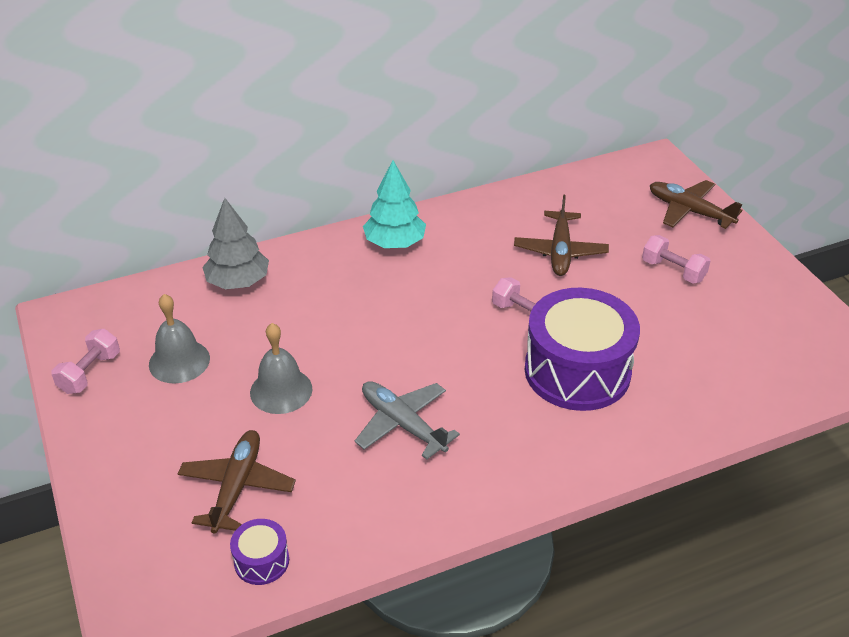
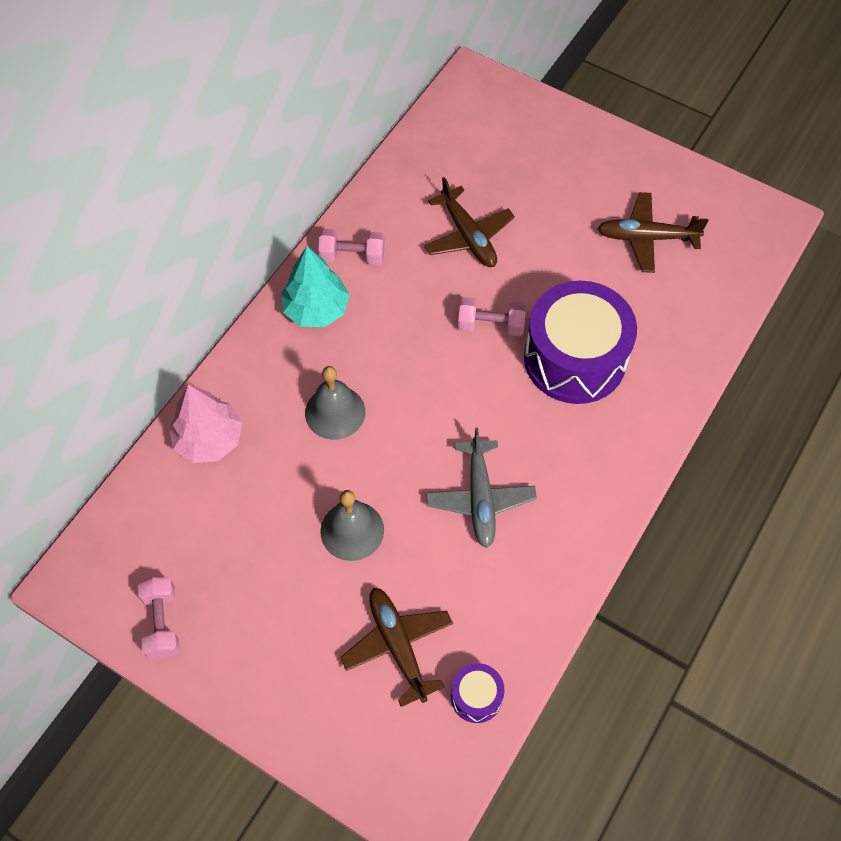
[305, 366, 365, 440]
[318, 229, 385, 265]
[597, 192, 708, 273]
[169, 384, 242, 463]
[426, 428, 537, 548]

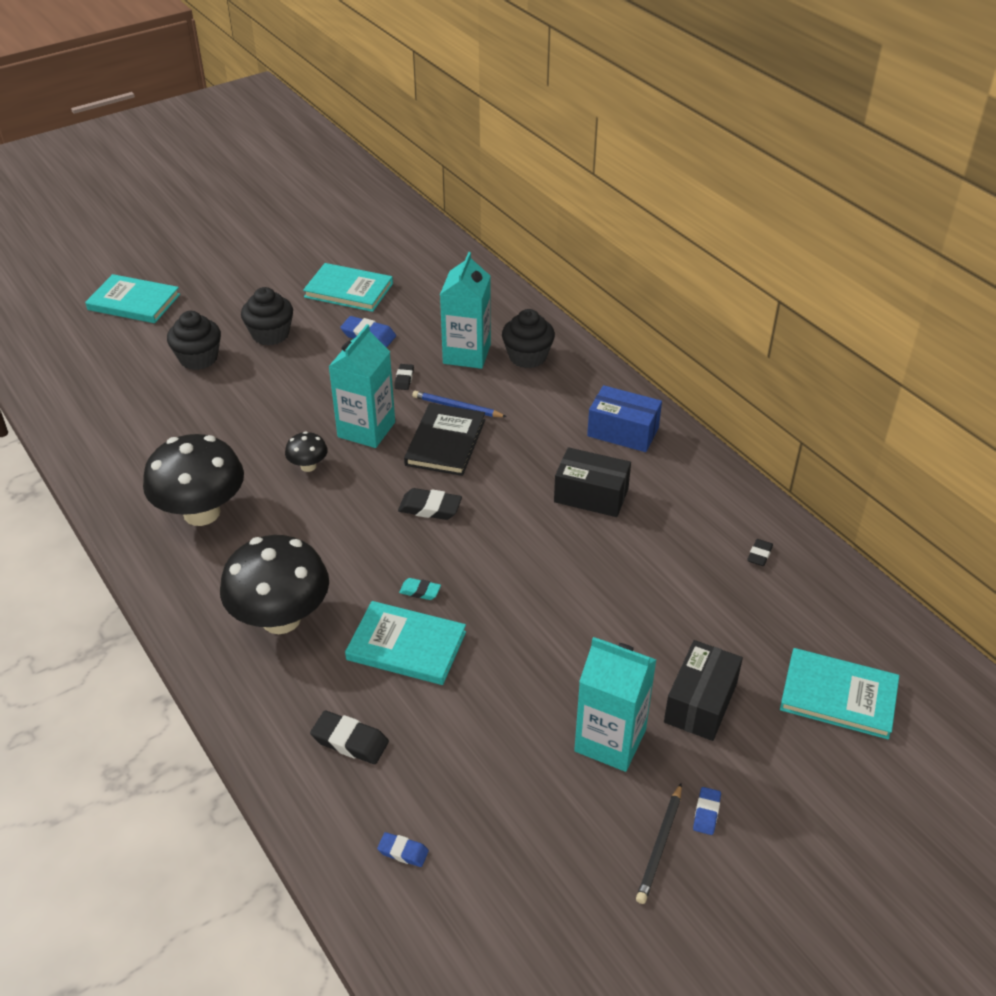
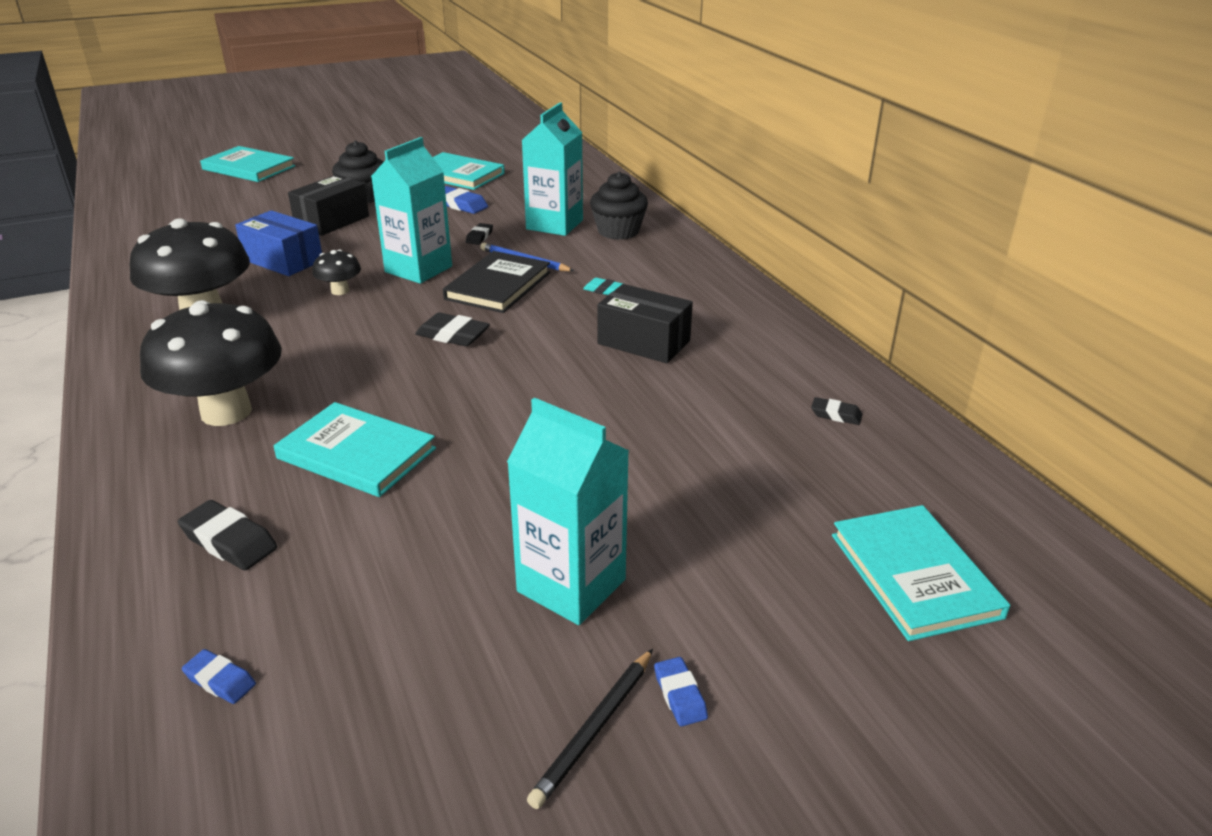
[167, 311, 221, 370] (first image)
[583, 278, 623, 295]
[235, 210, 322, 276]
[288, 175, 369, 236]
[654, 657, 708, 726]
[811, 397, 863, 425]
[832, 505, 1010, 641]

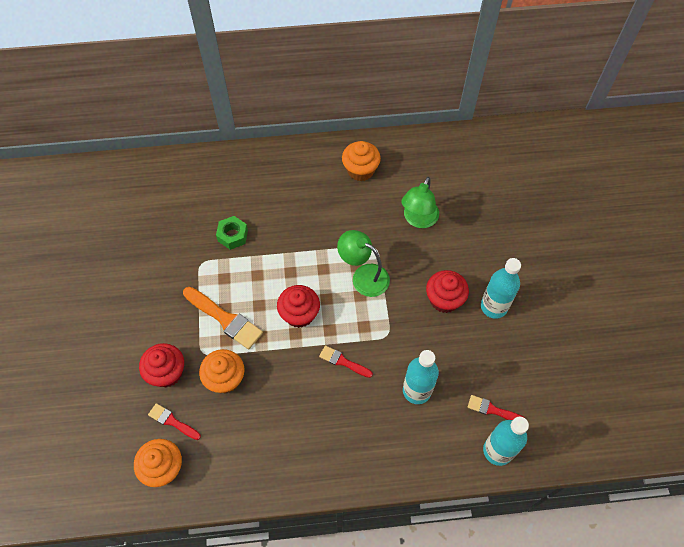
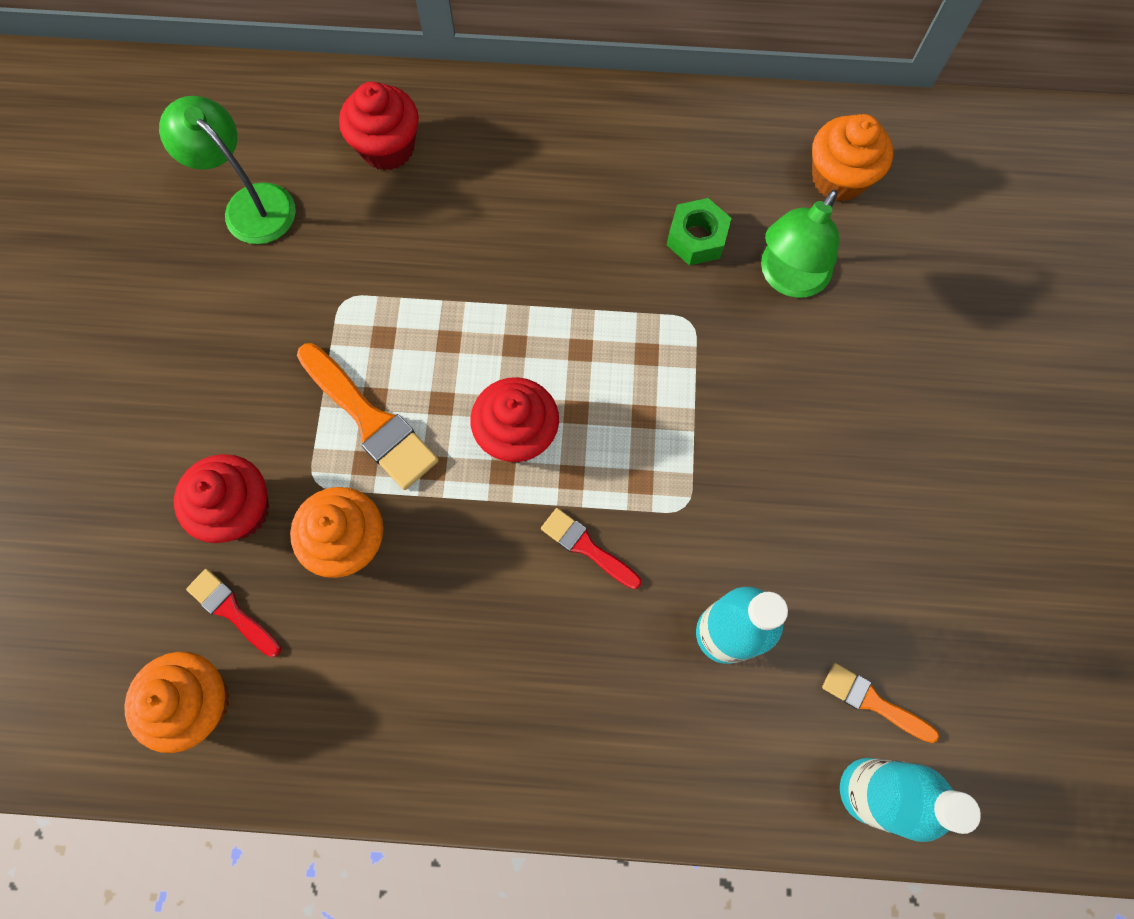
[481, 258, 521, 319] (first image)
[667, 198, 732, 266]
[159, 96, 296, 244]
[812, 114, 893, 201]
[339, 82, 419, 170]
[822, 663, 939, 743]

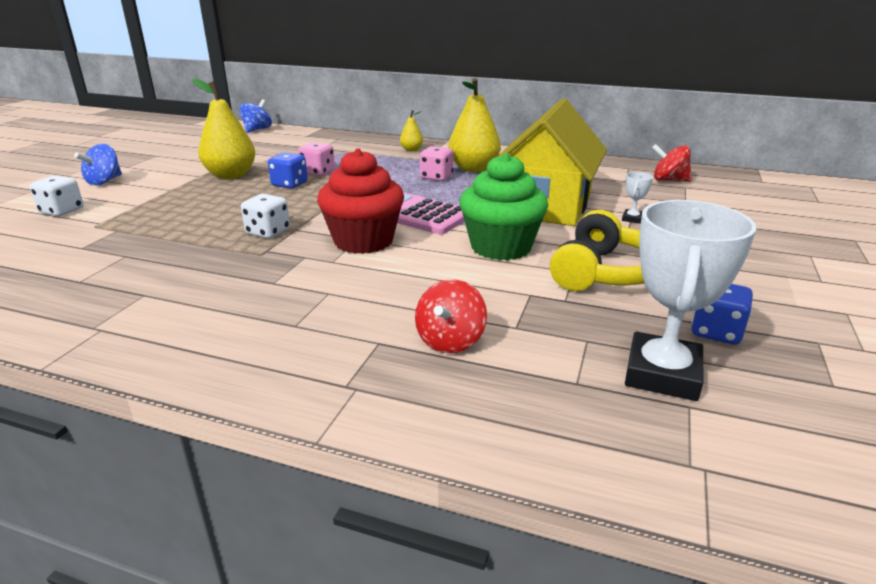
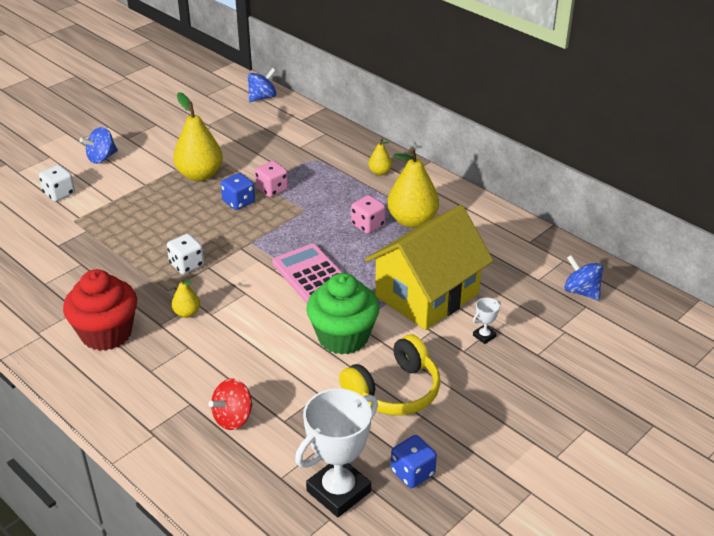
[172, 277, 200, 318]
[63, 269, 137, 351]
[564, 255, 603, 301]

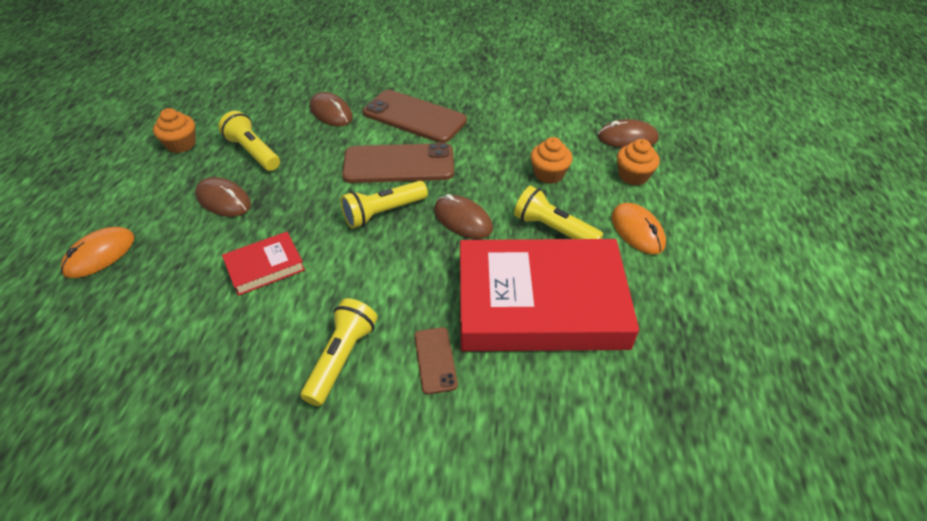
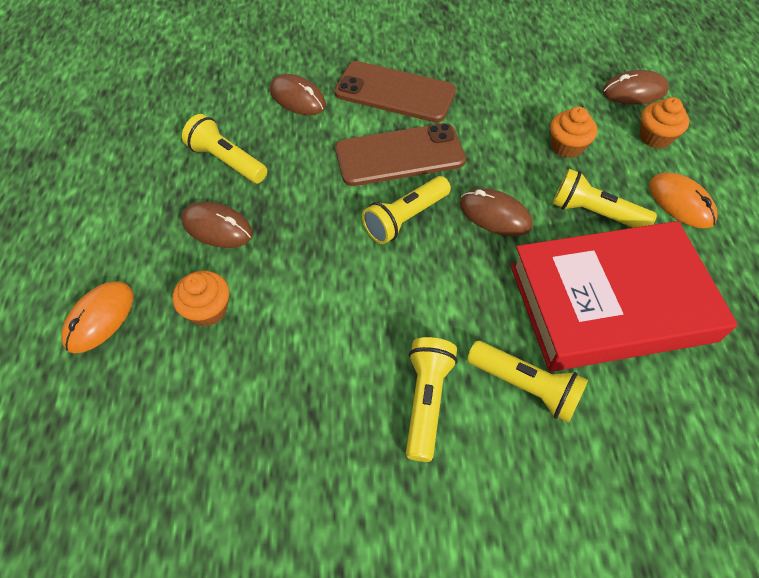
[222, 232, 305, 296] (first image)
[172, 271, 229, 327]
[467, 341, 589, 423]

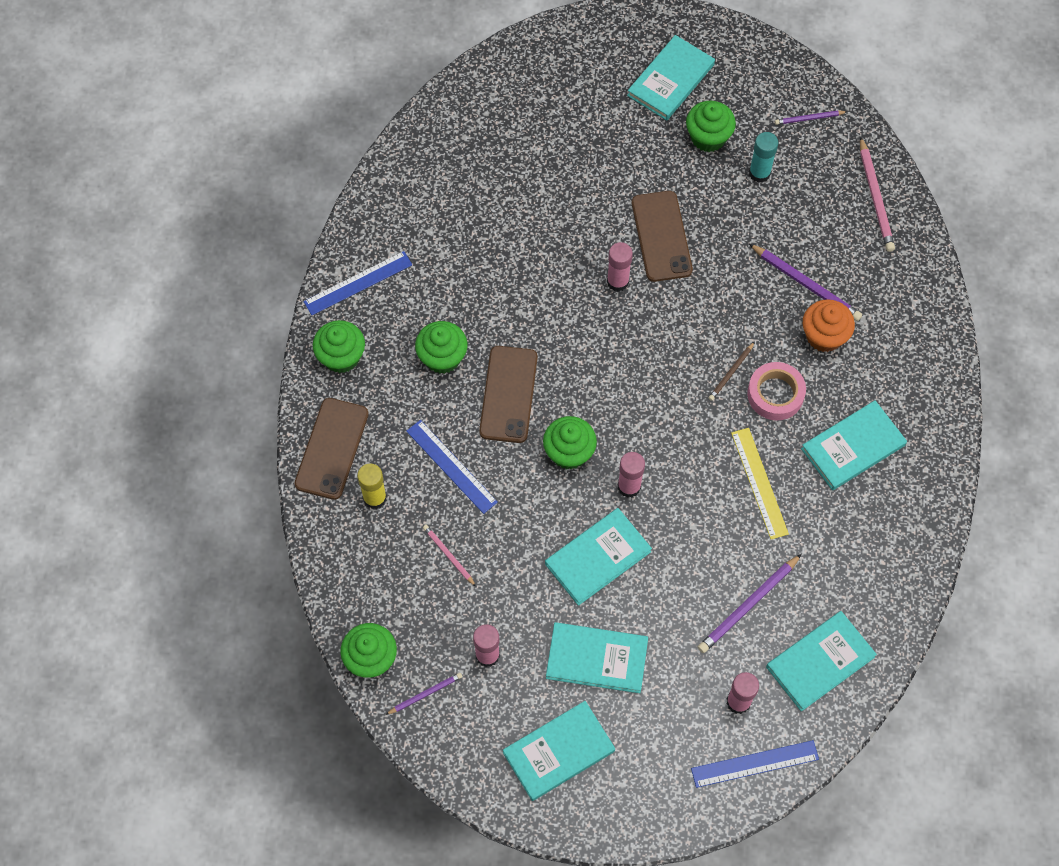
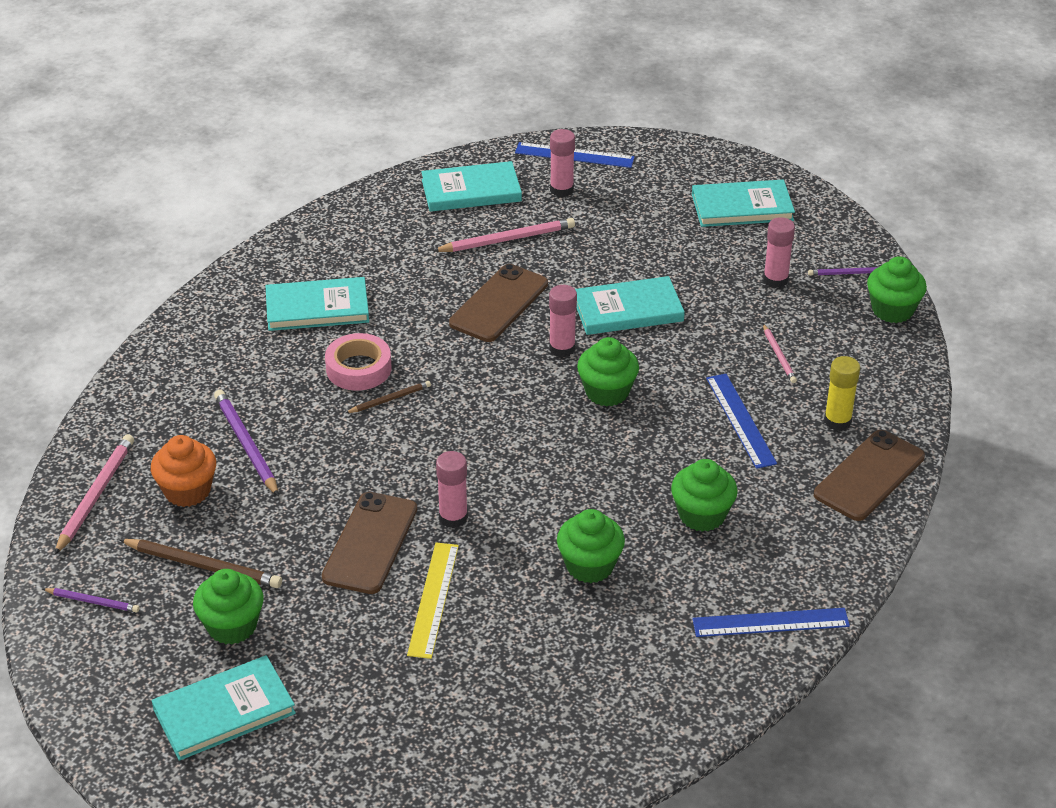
[546, 622, 648, 693] (first image)
[557, 509, 625, 583]
[449, 264, 548, 342]
[407, 543, 459, 659]
[151, 435, 216, 507]
[119, 539, 282, 588]
[433, 218, 575, 252]

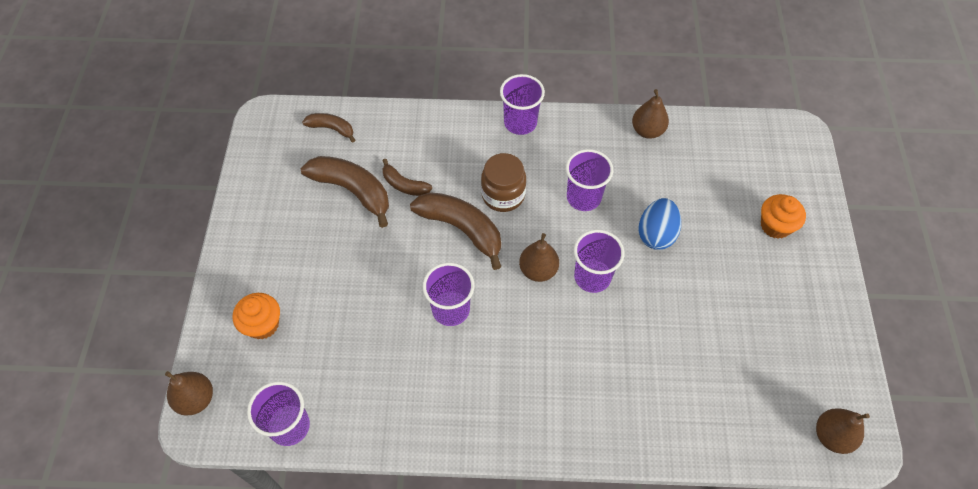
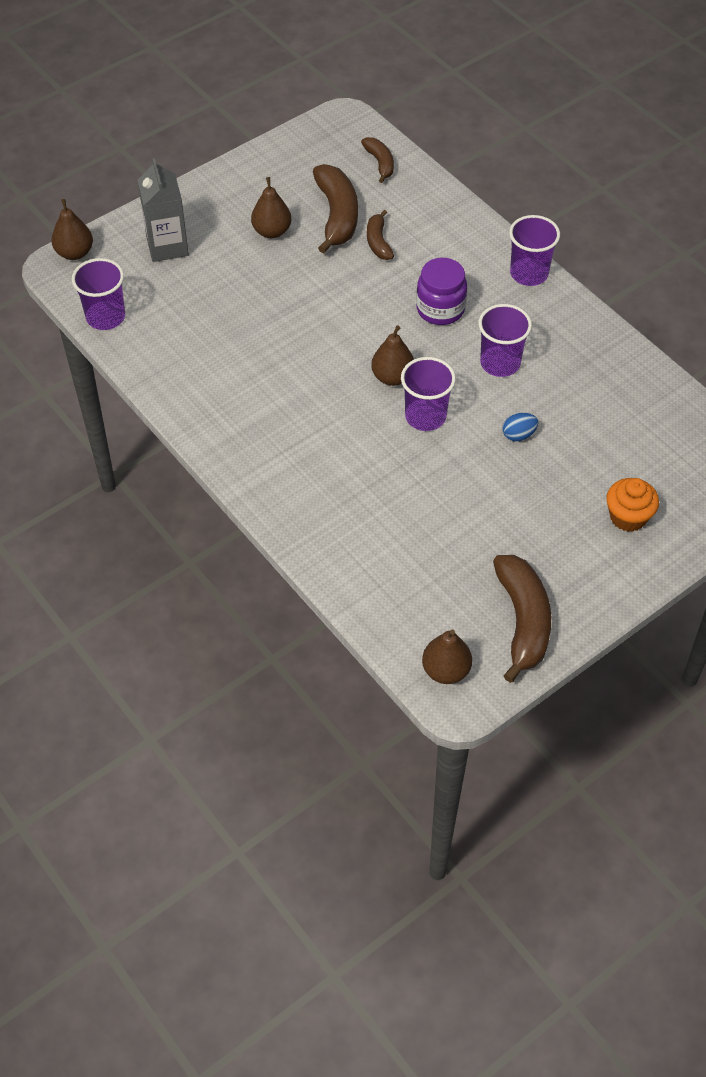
[423, 263, 474, 326] (first image)
[493, 555, 551, 683]
[251, 177, 291, 238]
[138, 158, 189, 262]
[416, 258, 467, 325]
[503, 413, 538, 442]

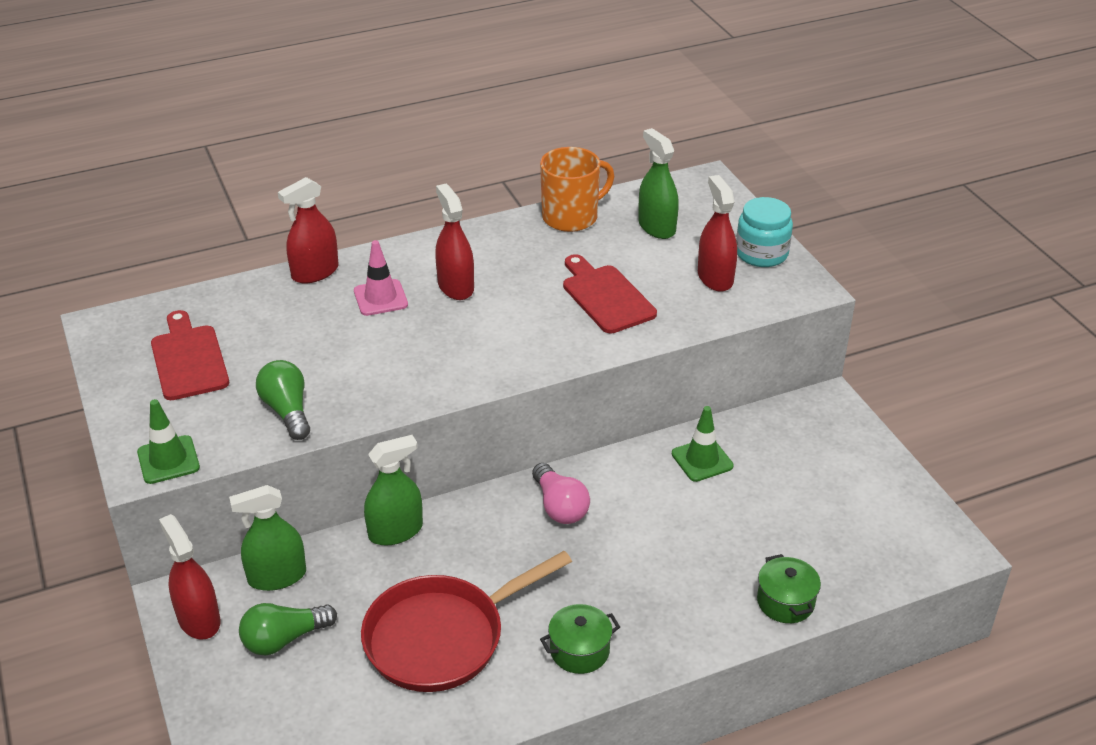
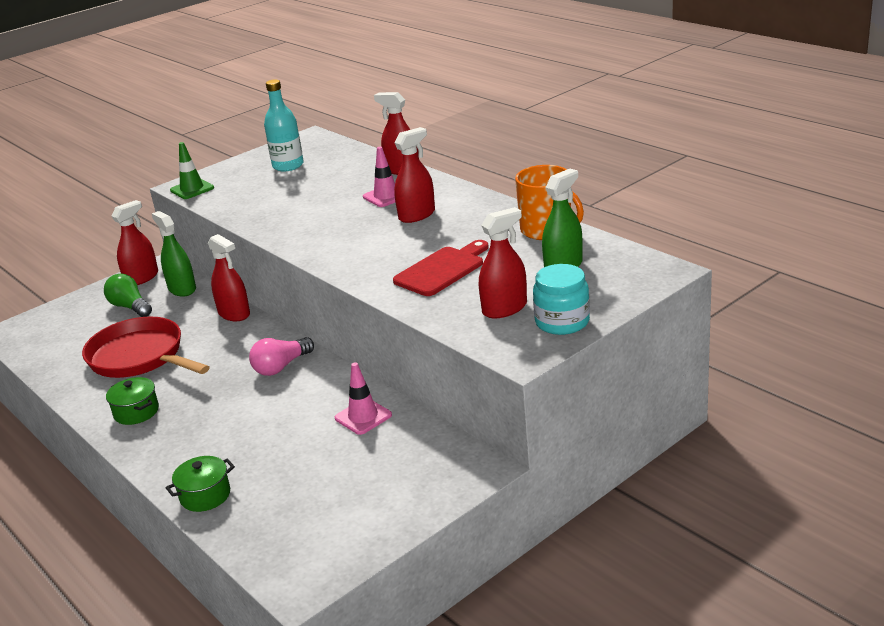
[256, 360, 310, 440] (first image)
[264, 80, 304, 171]
[208, 234, 250, 321]
[335, 362, 392, 435]

